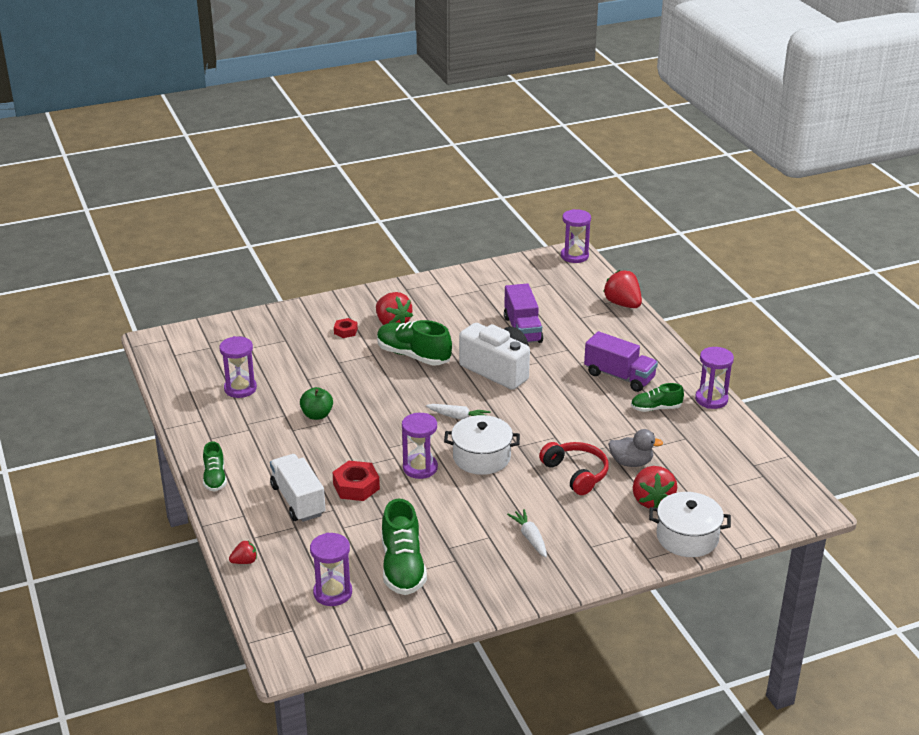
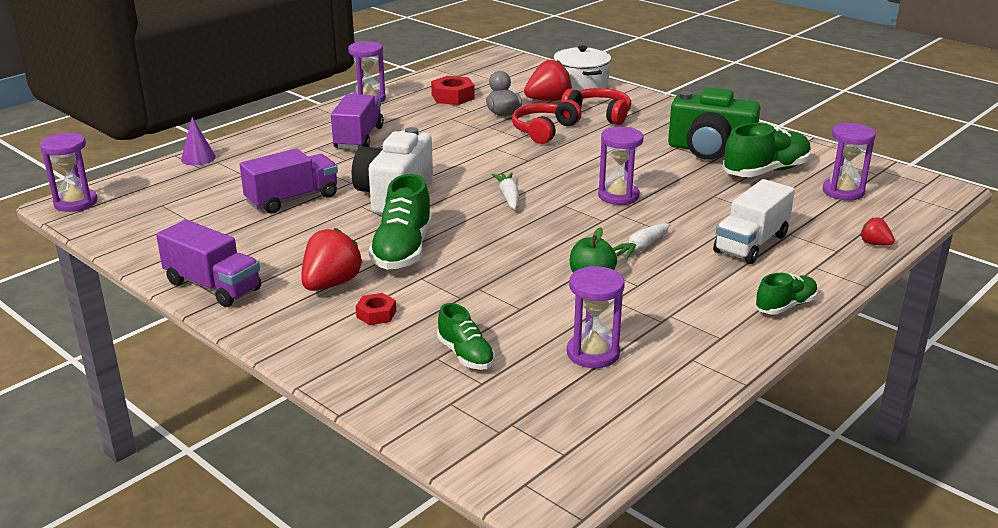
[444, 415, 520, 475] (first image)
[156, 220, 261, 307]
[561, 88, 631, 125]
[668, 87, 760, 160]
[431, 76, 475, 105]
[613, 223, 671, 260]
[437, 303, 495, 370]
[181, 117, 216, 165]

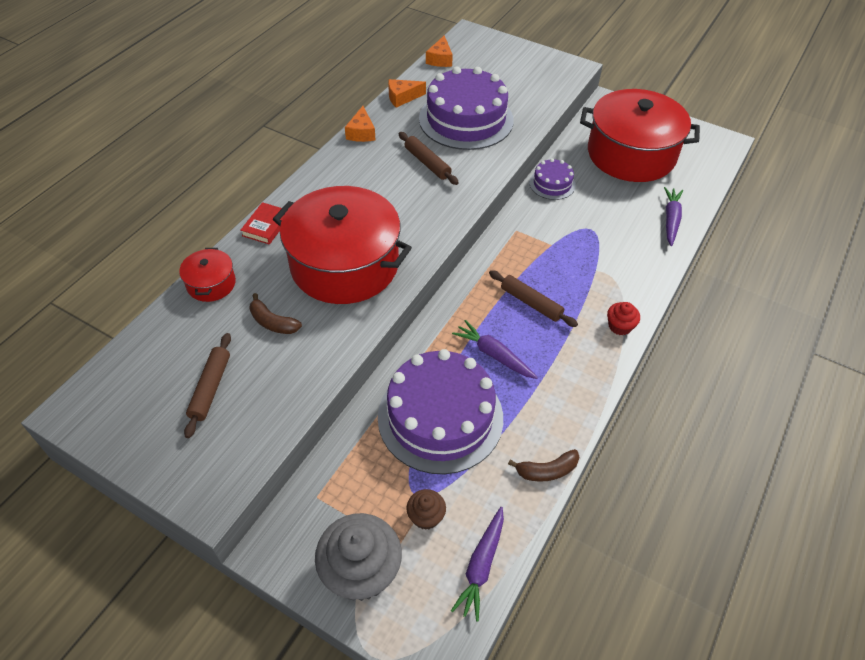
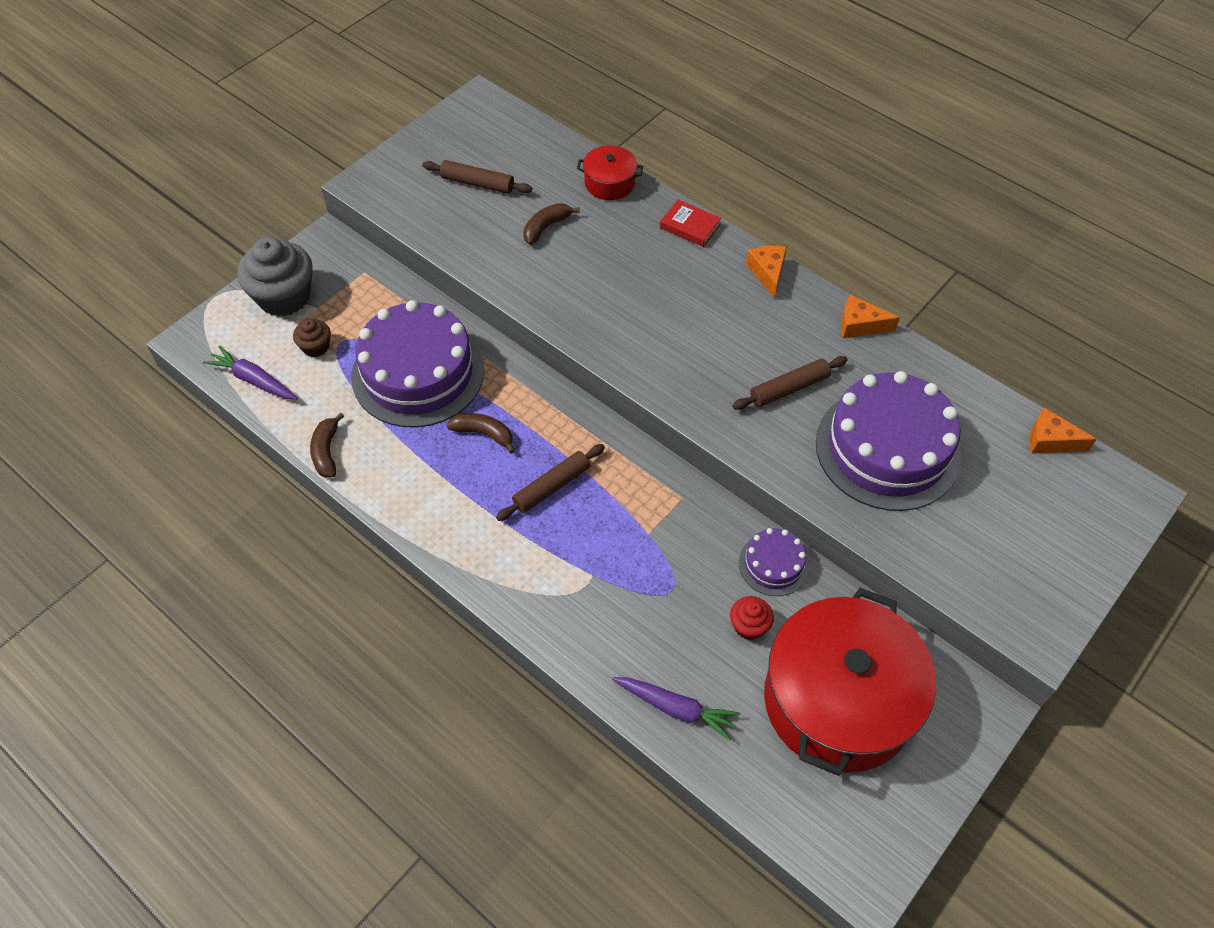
[273, 186, 412, 304] (first image)
[746, 246, 787, 299]
[730, 596, 774, 640]
[447, 413, 515, 454]

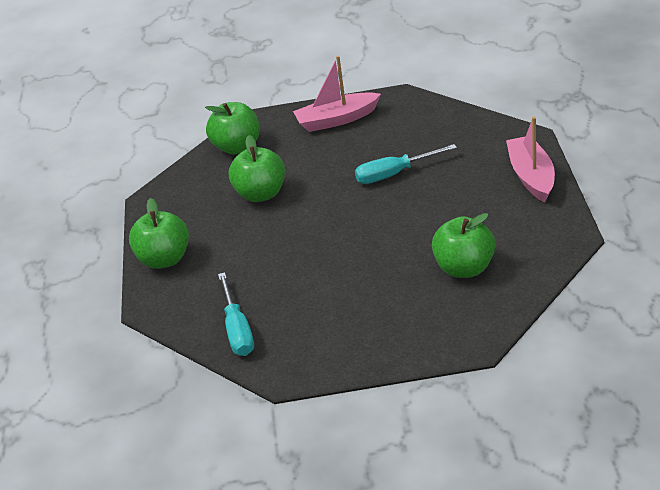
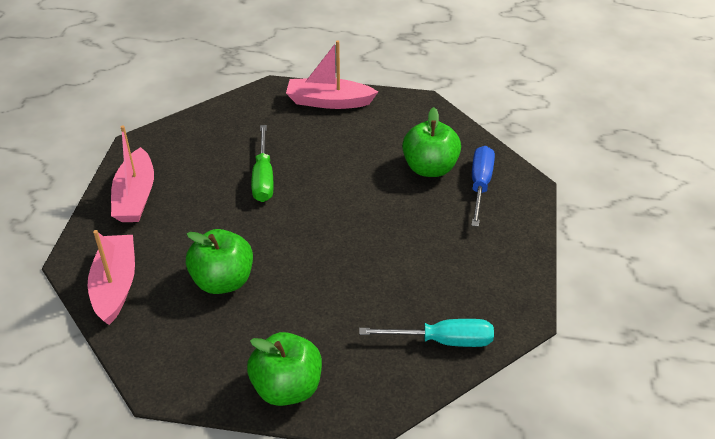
[471, 146, 495, 227]
[88, 230, 135, 325]
[251, 125, 274, 202]

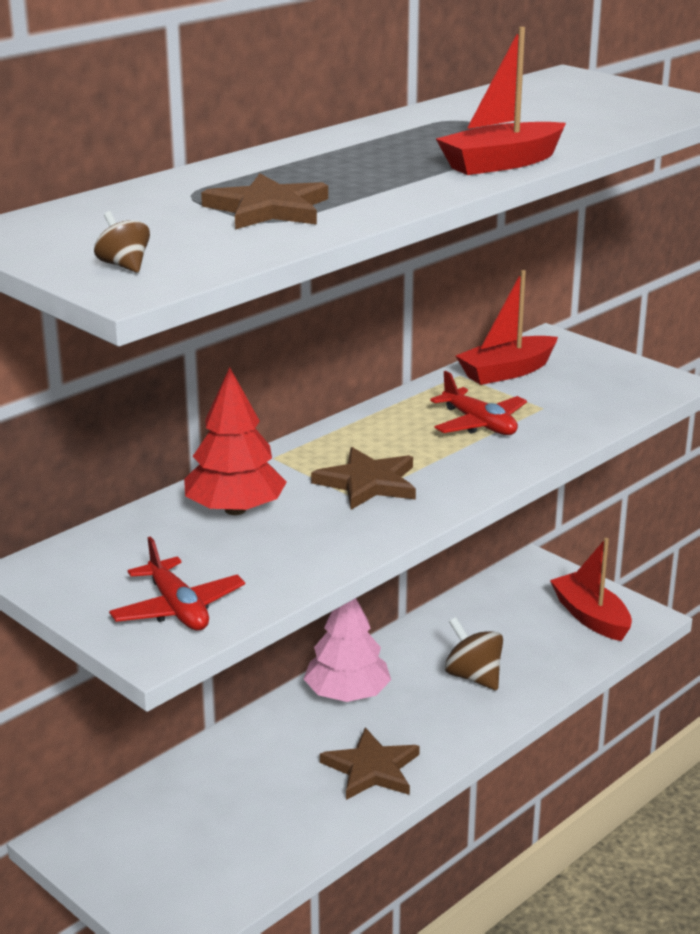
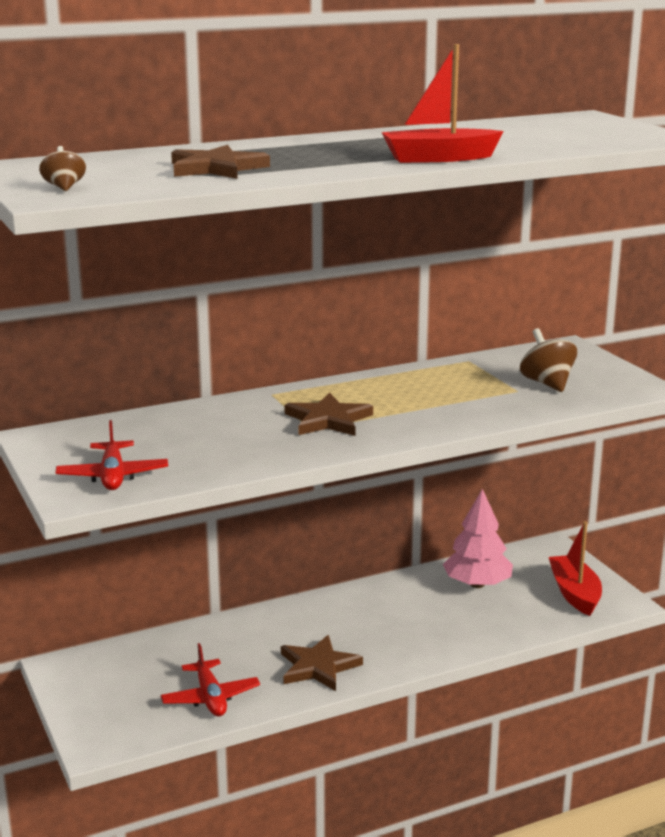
[184, 367, 287, 515] (first image)
[456, 270, 558, 385] (first image)
[443, 489, 513, 588]
[161, 643, 260, 716]
[520, 328, 577, 392]

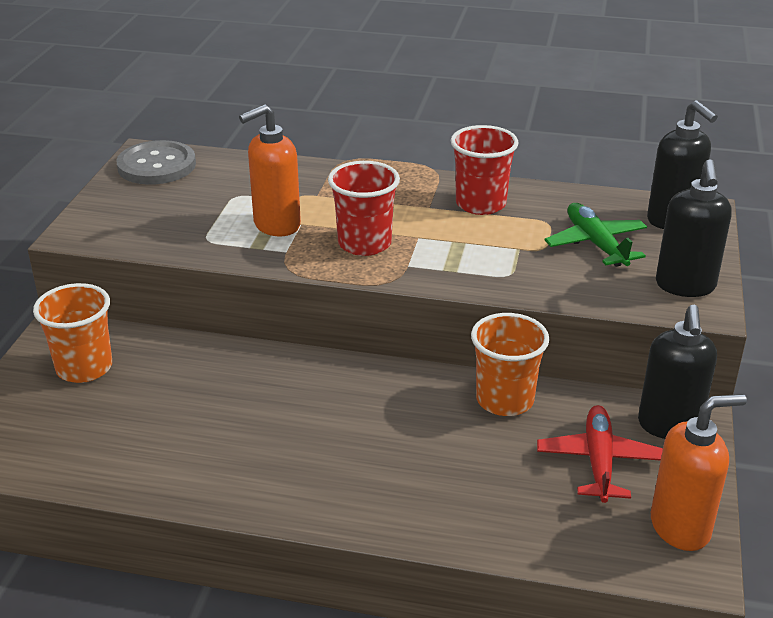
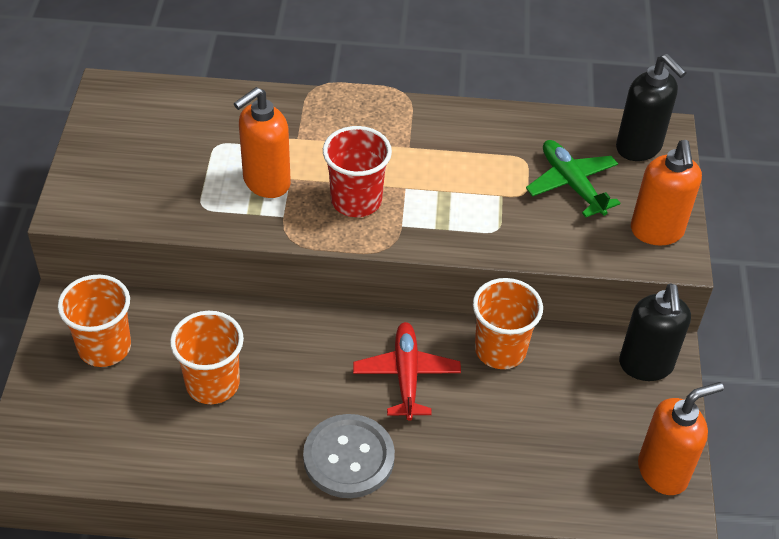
[451, 125, 519, 215] (first image)
[170, 311, 244, 404]
[303, 414, 395, 498]
[353, 322, 461, 421]
[631, 140, 702, 246]

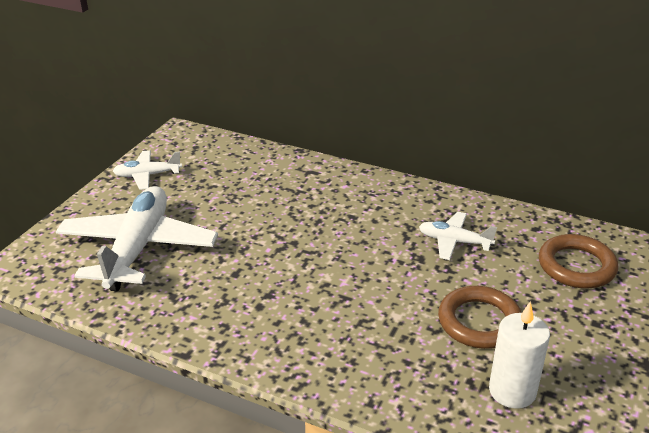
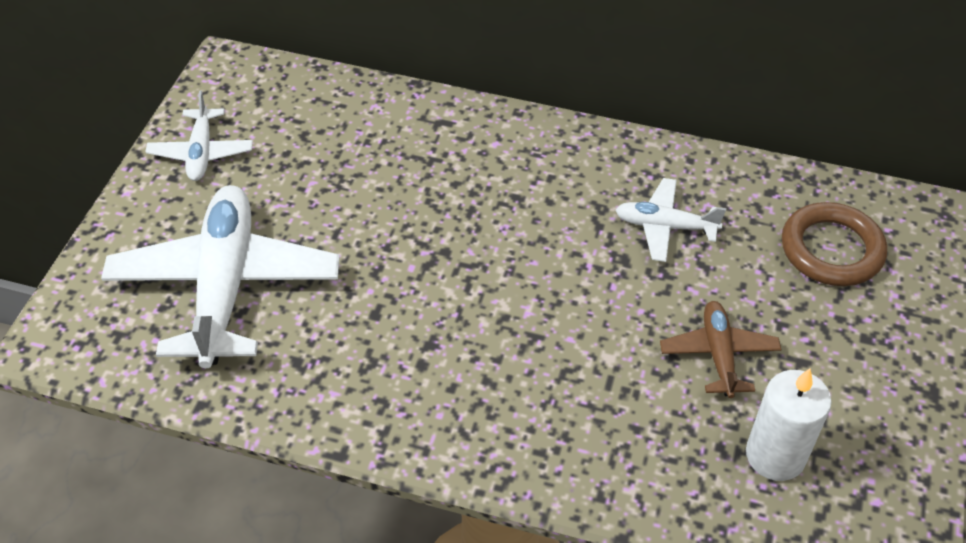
[660, 301, 782, 398]
[145, 91, 253, 181]

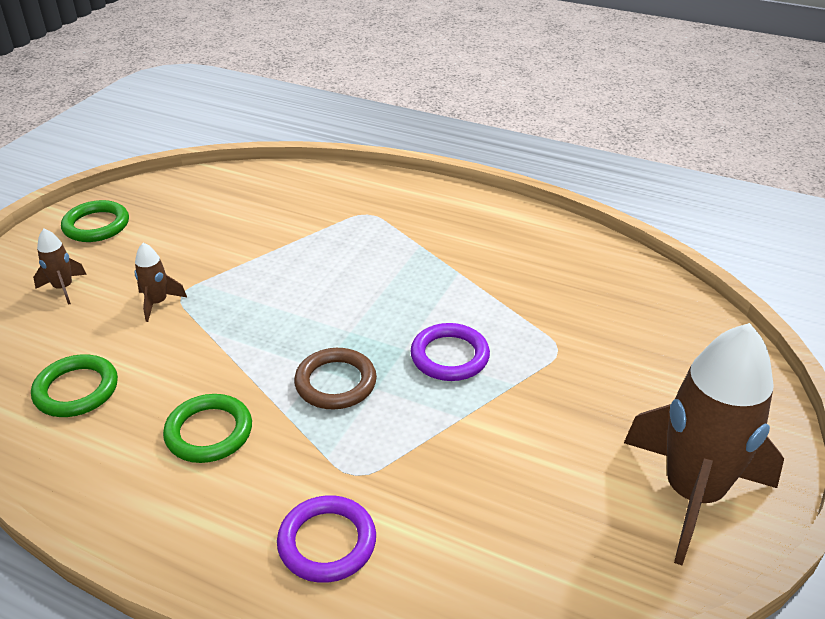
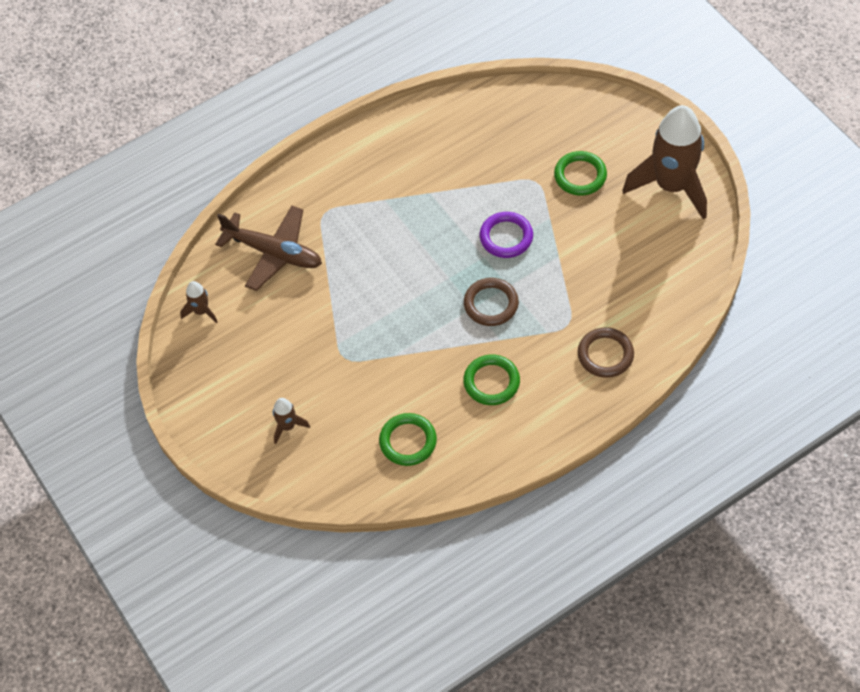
[215, 206, 322, 291]
[554, 151, 607, 196]
[180, 281, 218, 324]
[578, 327, 634, 378]

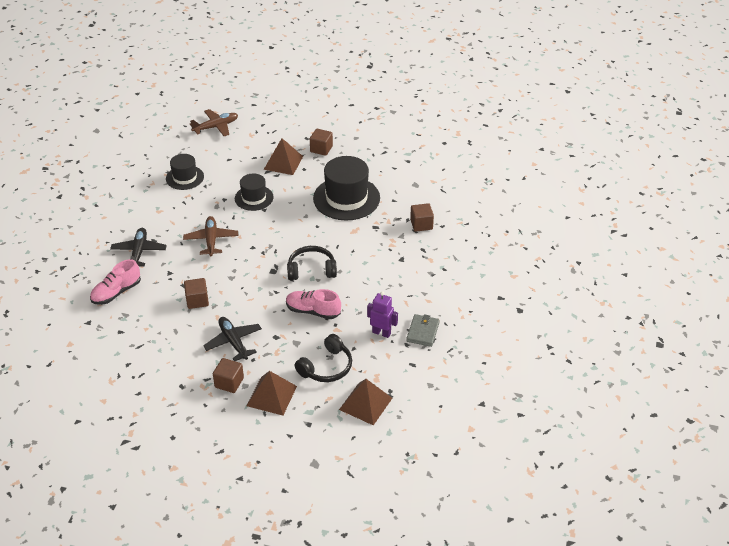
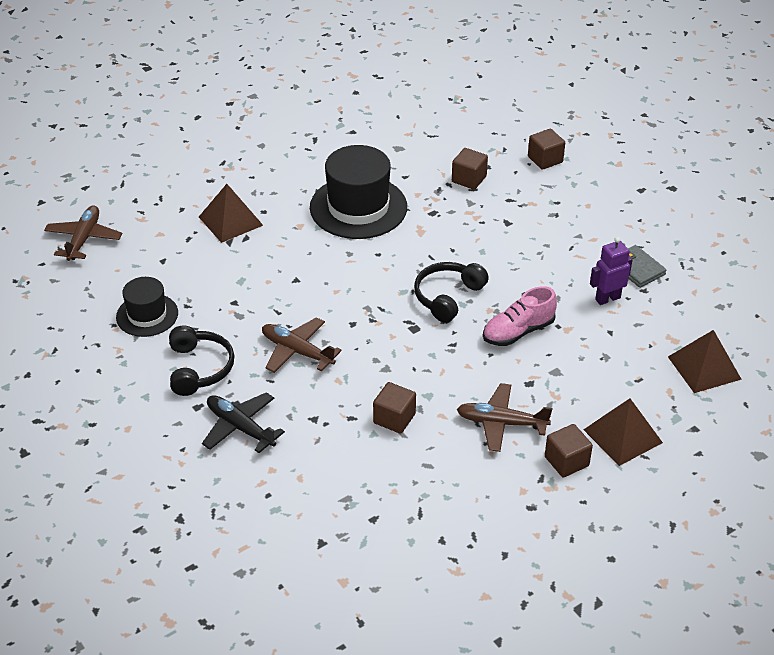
[90, 259, 141, 305] (first image)
[235, 173, 274, 211] (first image)
[169, 326, 235, 396]
[528, 129, 565, 170]
[457, 383, 552, 452]

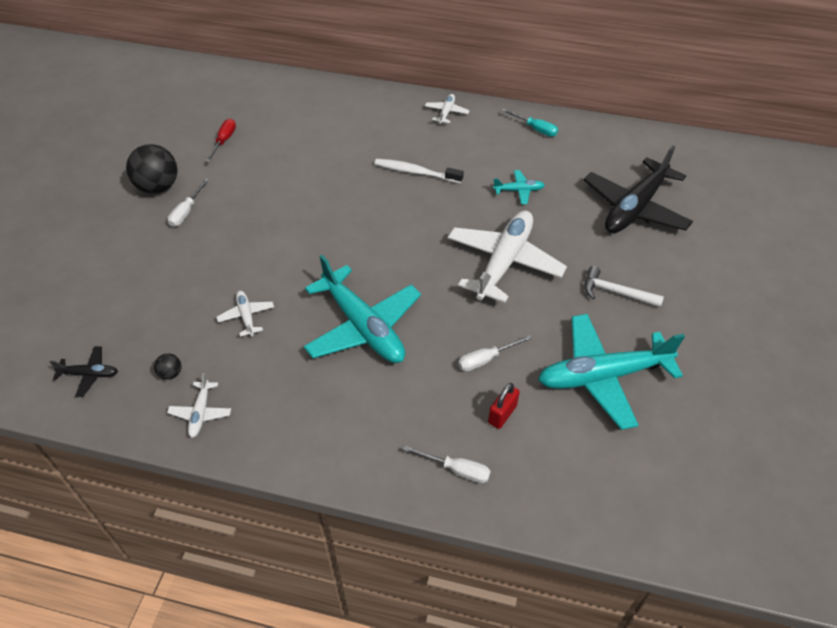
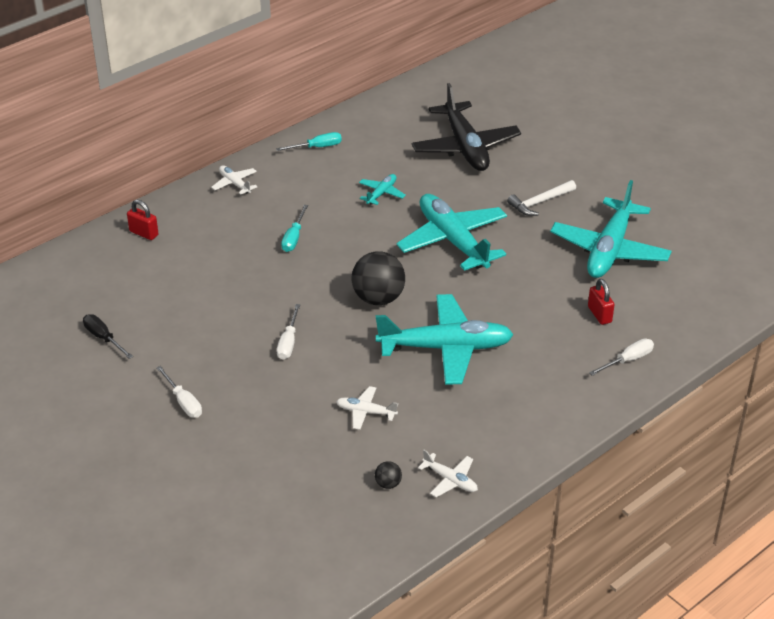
[50, 346, 118, 397] (first image)
[127, 200, 159, 240]
[352, 251, 405, 305]
[277, 304, 300, 360]
[281, 205, 308, 252]
[83, 314, 133, 359]
[396, 194, 507, 271]

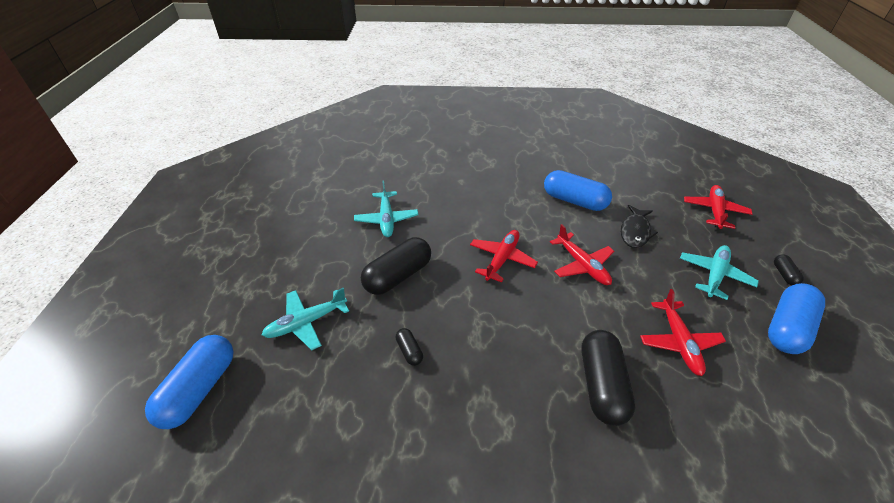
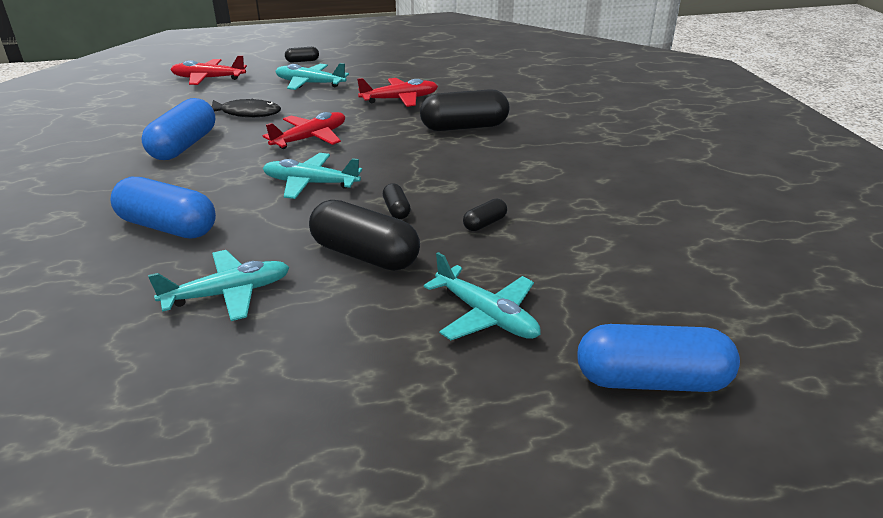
[383, 184, 411, 219]
[111, 177, 216, 238]
[263, 153, 362, 199]

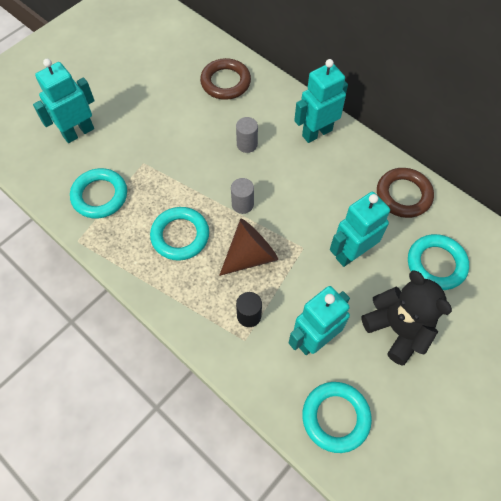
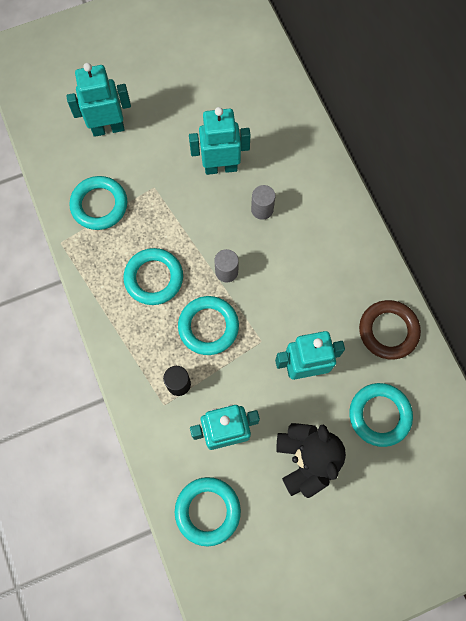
[200, 58, 251, 100] (first image)
[189, 107, 250, 175]
[178, 296, 239, 355]

